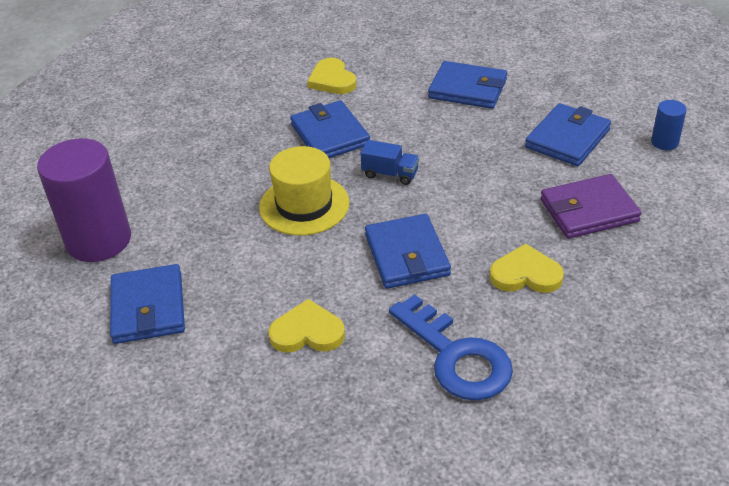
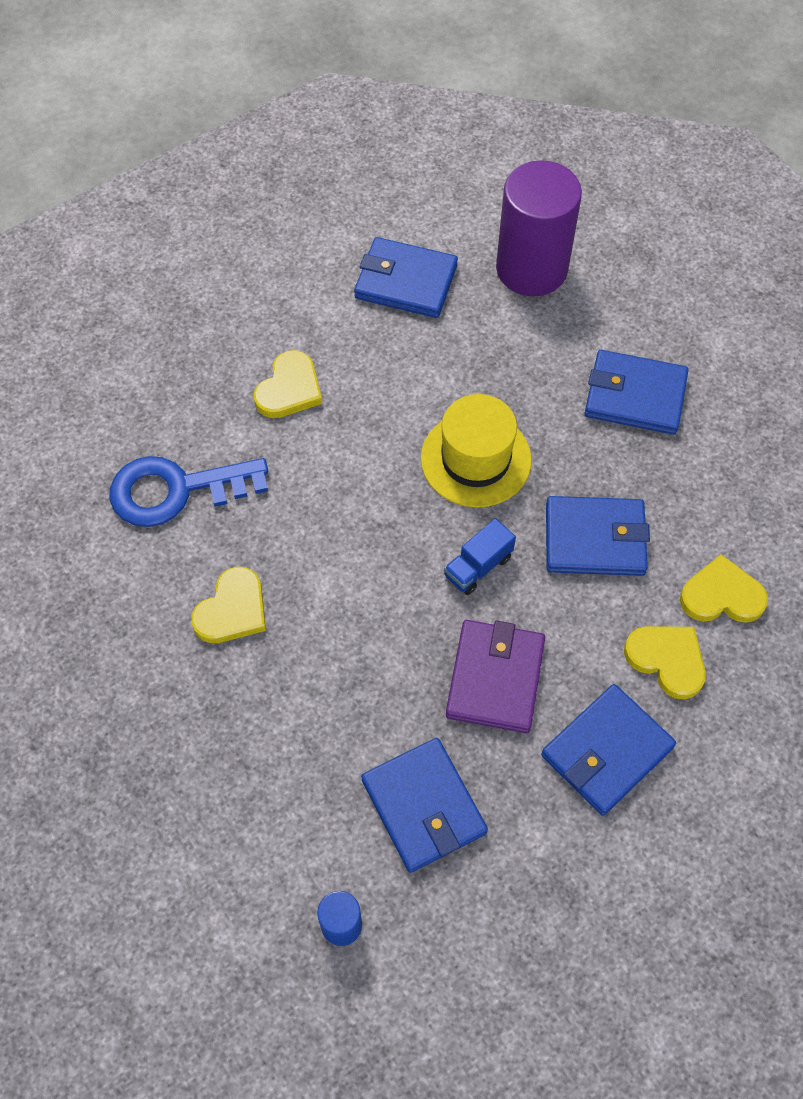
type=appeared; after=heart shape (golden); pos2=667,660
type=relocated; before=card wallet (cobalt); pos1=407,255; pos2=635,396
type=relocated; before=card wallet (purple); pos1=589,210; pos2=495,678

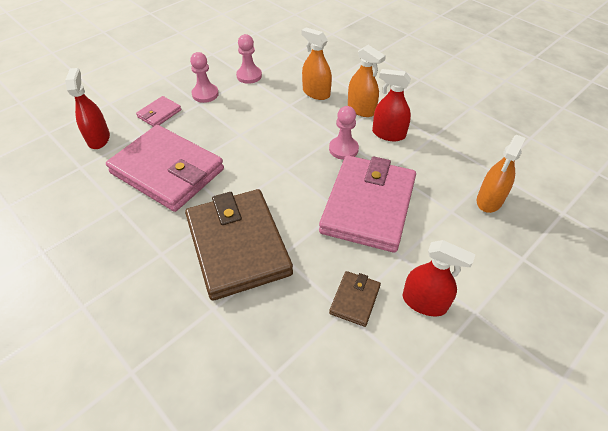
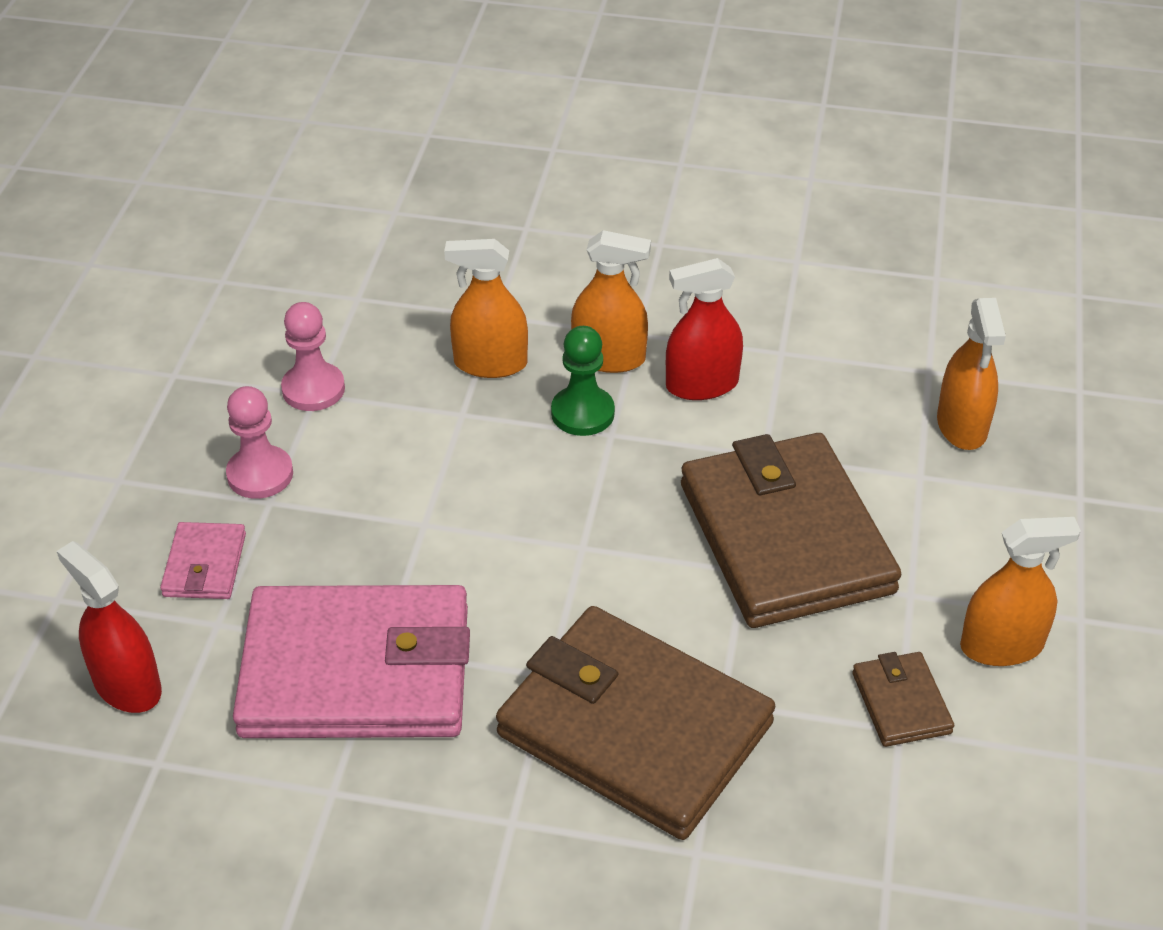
type=missing; before=chess pawn (rose-pink); pos1=343,149
type=appeared; after=chess pawn (leaf-green); pos2=582,413
type=colour; before=card wallet (rose-pink); after=card wallet (brown); pos1=368,206; pos2=786,538
type=colour; before=sprayer (red); after=sprayer (bright orange); pos1=424,302; pos2=1001,646

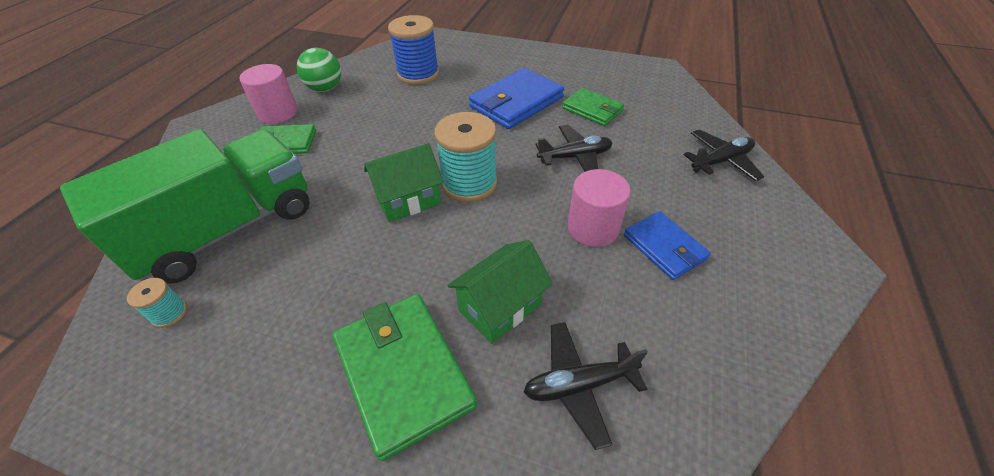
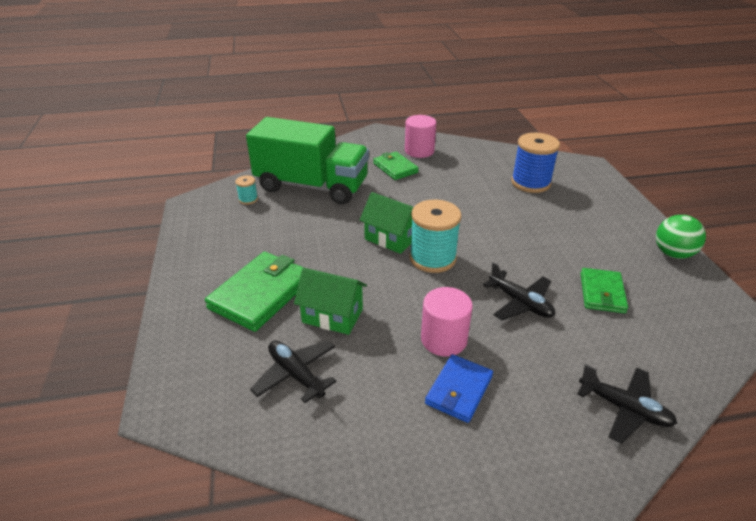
type=missing; before=card wallet (cobalt); pos1=516,102
type=relocated; before=sphere (leaf-green); pos1=325,89; pos2=673,254

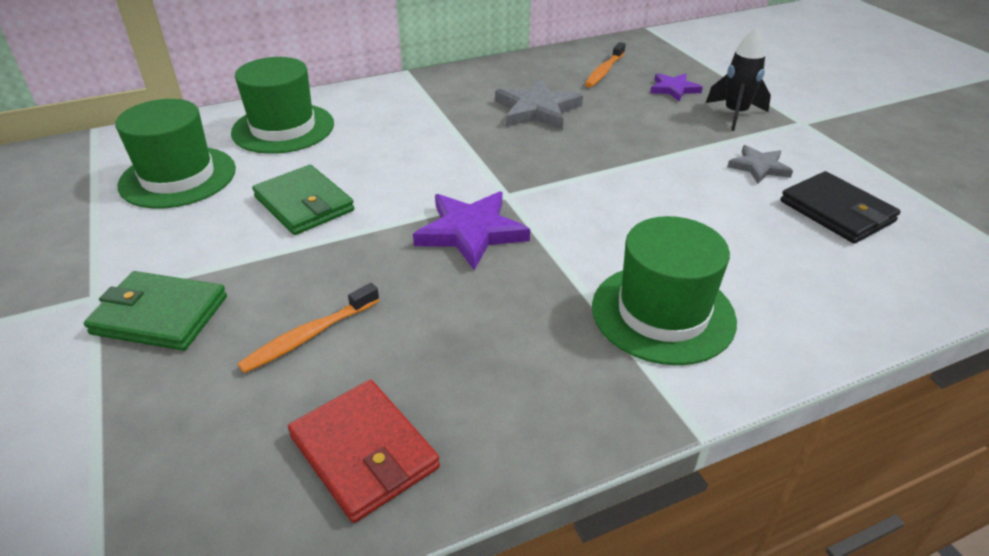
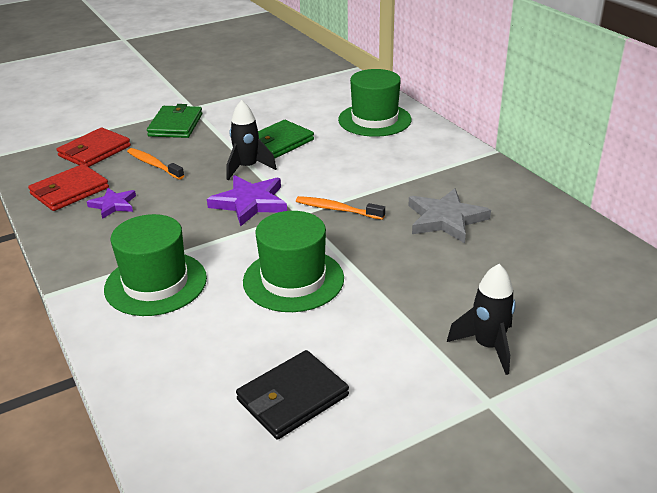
type=missing; before=star shape (gray); pos1=759,167
type=appeared; after=card wallet (red); pos2=94,151
type=appeared; after=rocket (black); pos2=247,168
type=relocated; before=top hat (leaf-green); pos1=178,177; pos2=293,280
type=relocated; before=tooth brush (bright orange); pos1=604,71; pos2=337,209
type=relocated; before=star shape (purple); pos1=674,89; pos2=113,205

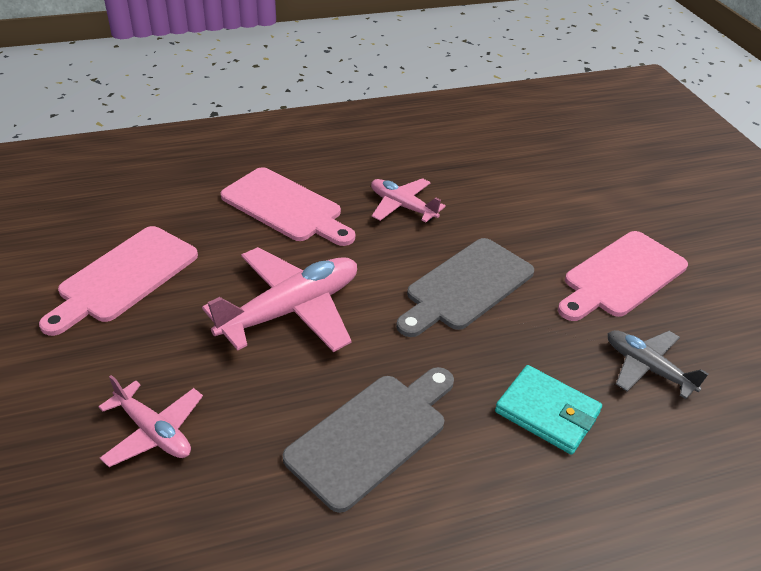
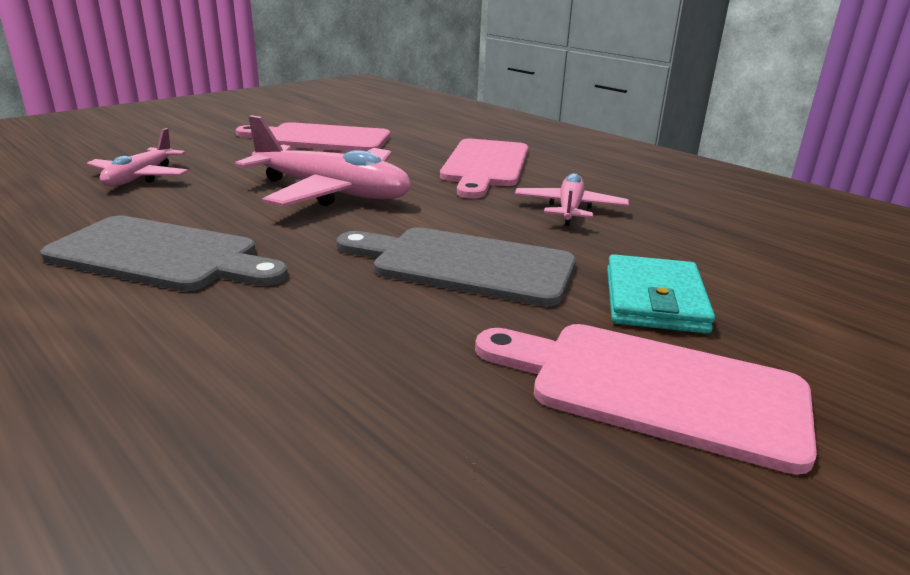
type=missing; before=aeroplane (gray); pos1=647,368
type=relocated; before=card wallet (turquoise); pos1=547,412; pos2=654,300

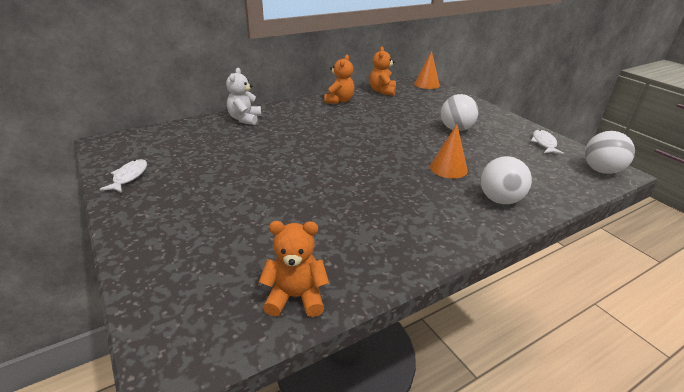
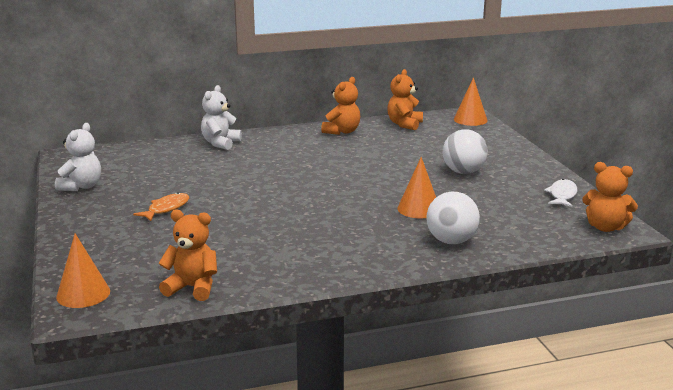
type=appeared; after=solid cone (bright orange); pos2=83,294
type=appeared; after=fish (bright orange); pos2=166,209
type=exchanged; before=fish (snow-white); after=teddy (snow-white); pos1=129,177; pos2=81,186
type=exchanged; before=sphere (snow-white); after=teddy (bright orange); pos1=601,170; pos2=605,227

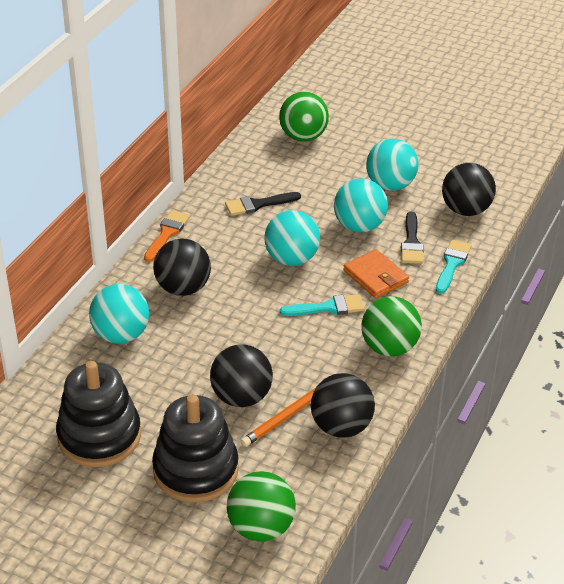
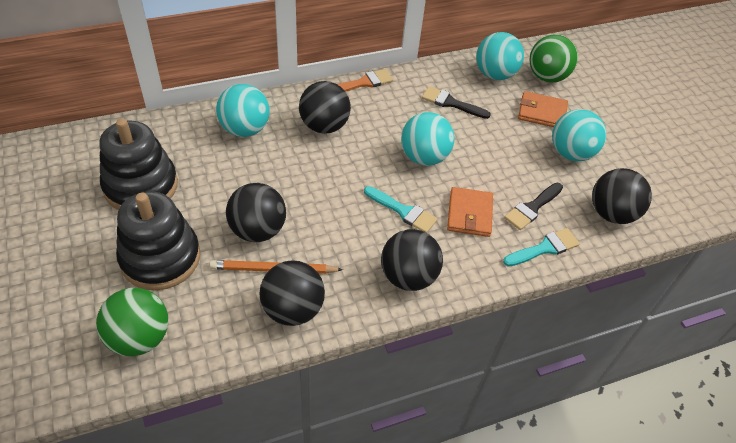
type=appeared; after=card wallet (bright orange); pos2=542,112
type=relocated; before=sphere (turquoise); pos1=359,226; pos2=495,74
type=colour; before=sphere (leaf-green); after=sphere (black); pos1=389,348; pos2=408,276

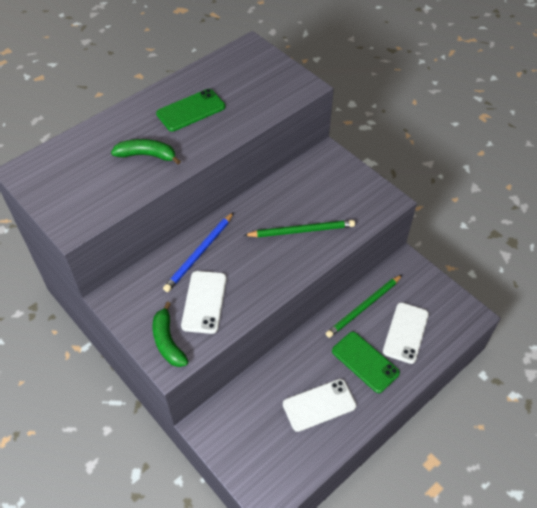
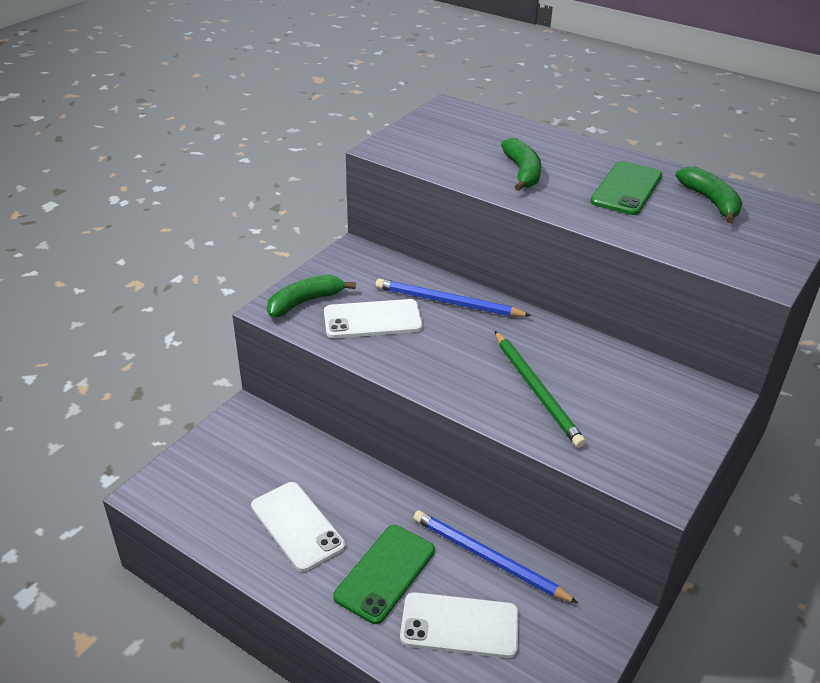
type=appeared; after=banana fruit (leaf-green); pos2=711,202
type=colour; before=wooden pencil (leaf-green); after=wooden pencil (cobalt); pos1=363,307; pos2=488,558
type=spun; before=smartphone (leaf-green); pos1=191,110; pos2=626,189; turn=75

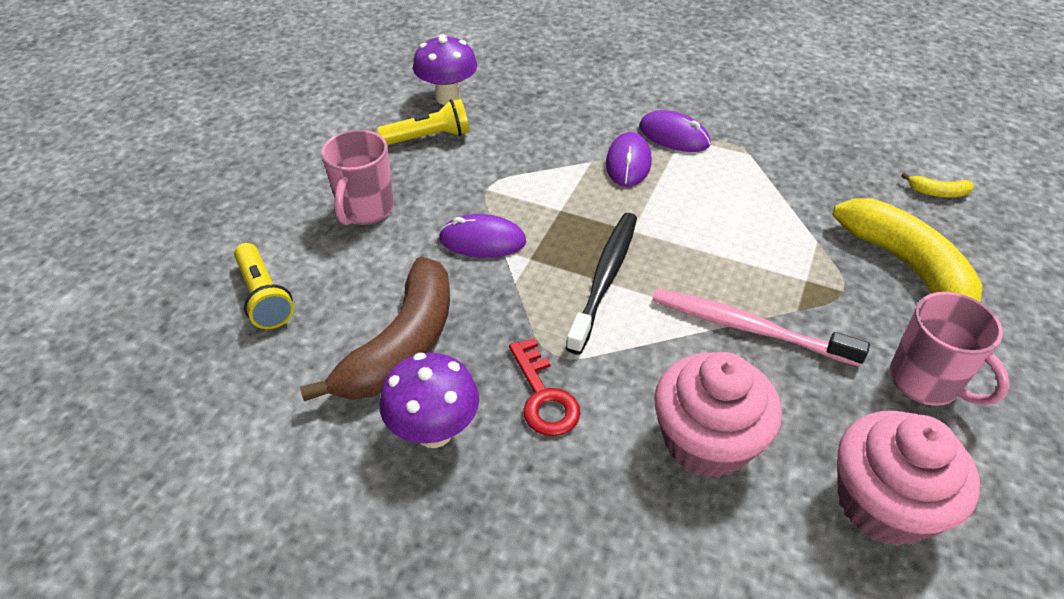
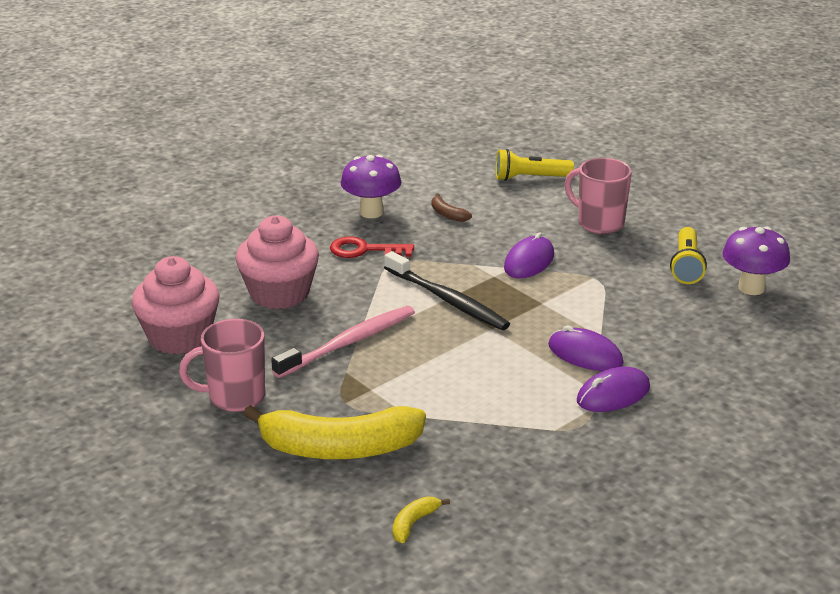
type=size; before=banana fruit (brown); pos1=402,345; pos2=447,214; scale=0.4

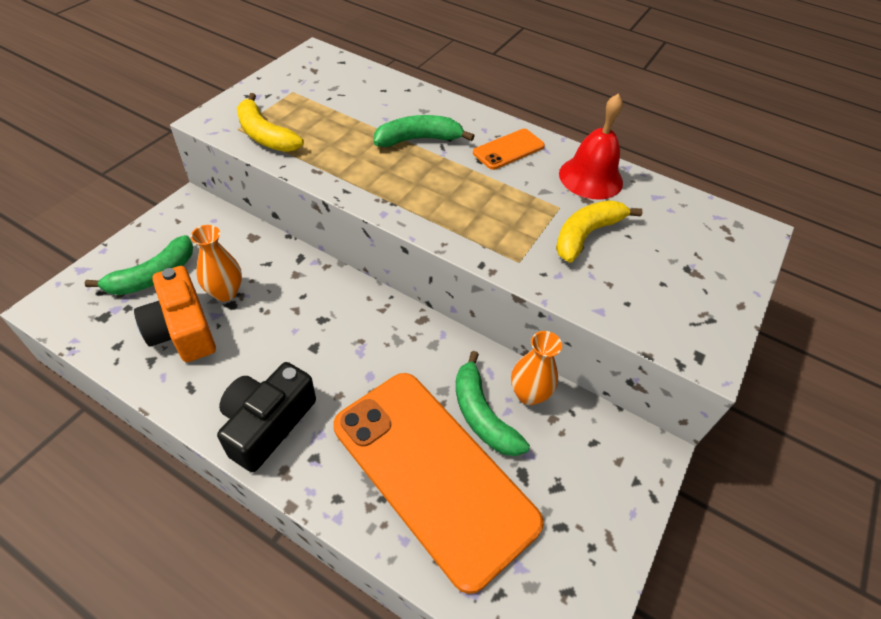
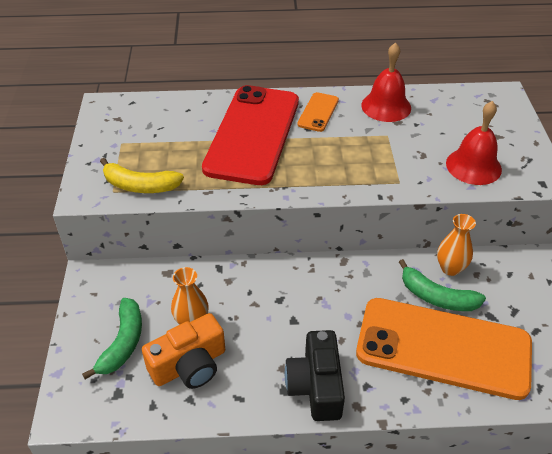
type=missing; before=banana fruit (golden); pos1=586,235
type=appeared; after=hand bell (red); pos2=473,166
type=exchanged; before=banana fruit (leaf-green); after=smartphone (red); pos1=418,139; pos2=252,134
type=spun; before=camera (bright orange); pos1=182,329; pos2=189,365; turn=-60

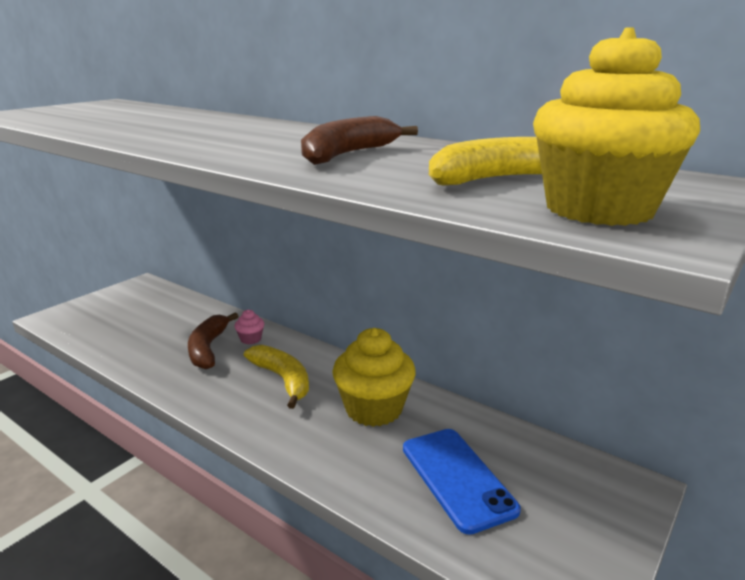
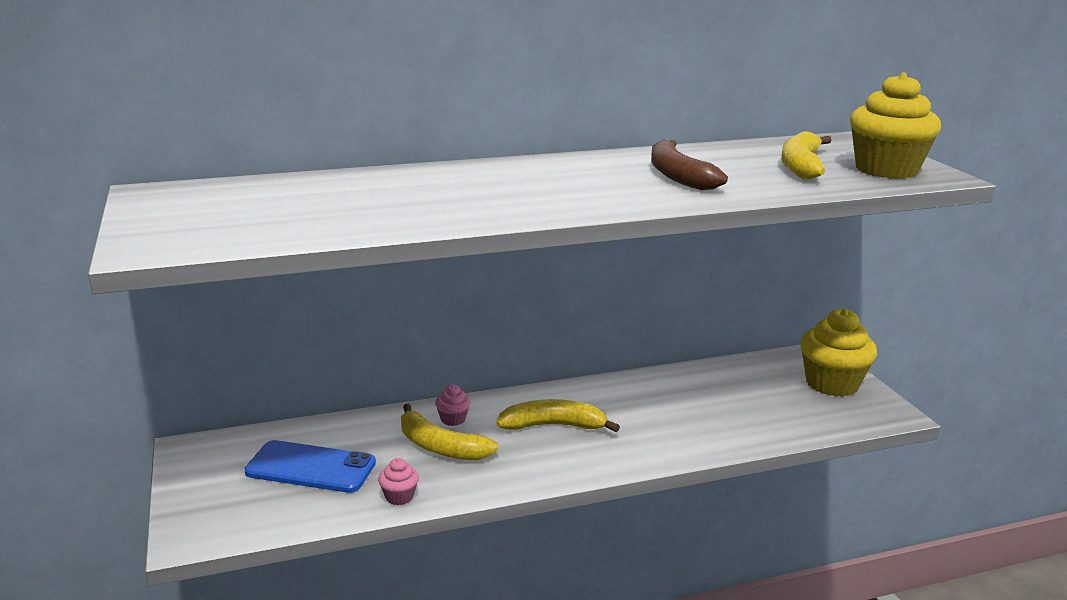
type=appeared; after=fairy cake (rose-pink); pos2=399,496
type=relocated; before=fairy cake (golden); pos1=374,409; pos2=832,383
type=relocated; before=smartphone (cobalt); pos1=457,478; pos2=311,467
type=colour; before=banana fruit (brown); after=banana fruit (golden); pos1=208,348; pos2=440,447

